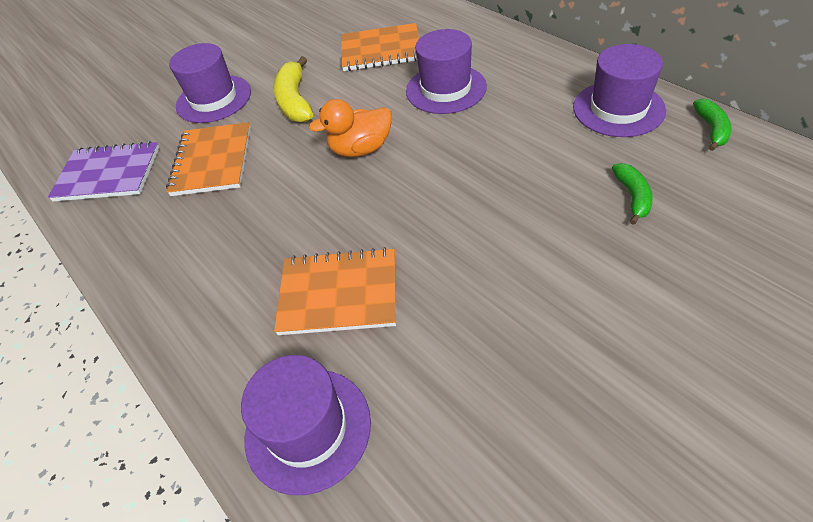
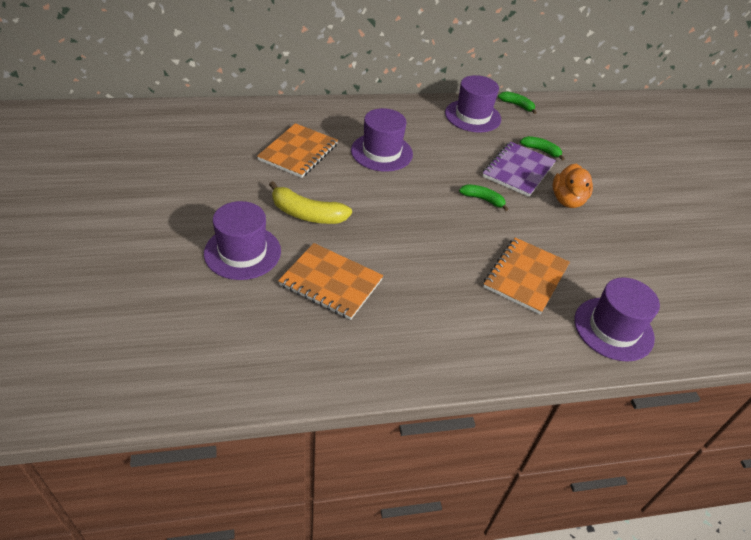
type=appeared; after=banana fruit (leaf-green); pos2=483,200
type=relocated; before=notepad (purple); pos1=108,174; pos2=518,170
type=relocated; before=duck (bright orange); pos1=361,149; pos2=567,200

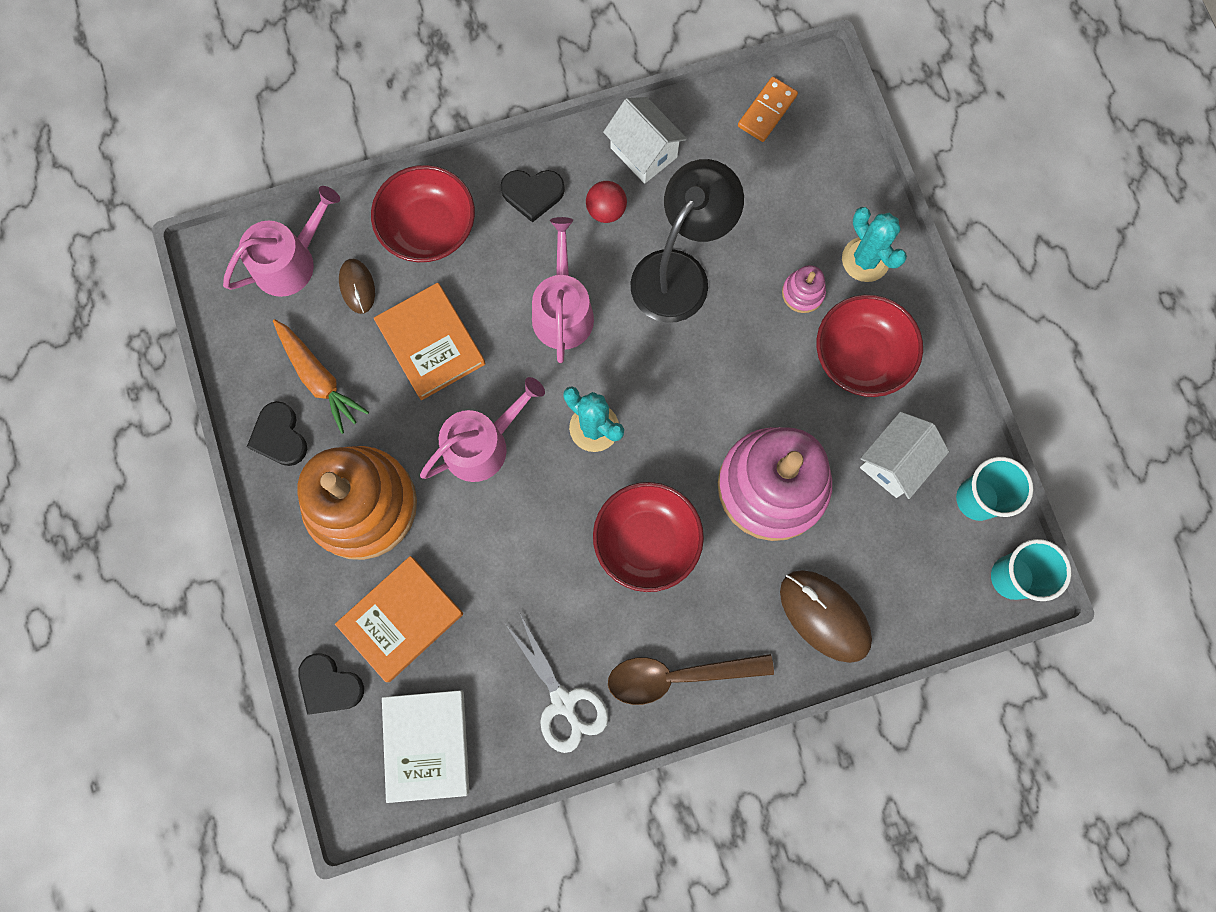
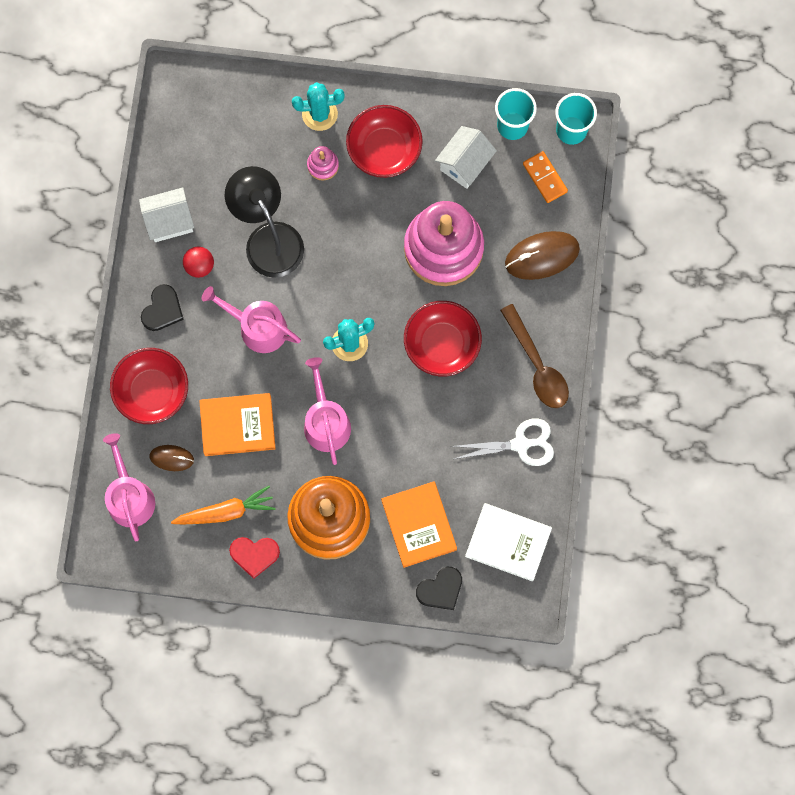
type=relocated; before=domino piece (bright orange); pos1=767,111; pos2=544,178
type=colour; before=heart shape (black); after=heart shape (red); pos1=279,436; pos2=254,555
type=spun; before=spoon (brown); pos1=677,676; pos2=537,365; turn=-45
type=spun; before=toy house (snow-white); pos1=894,462; pos2=464,164; turn=60

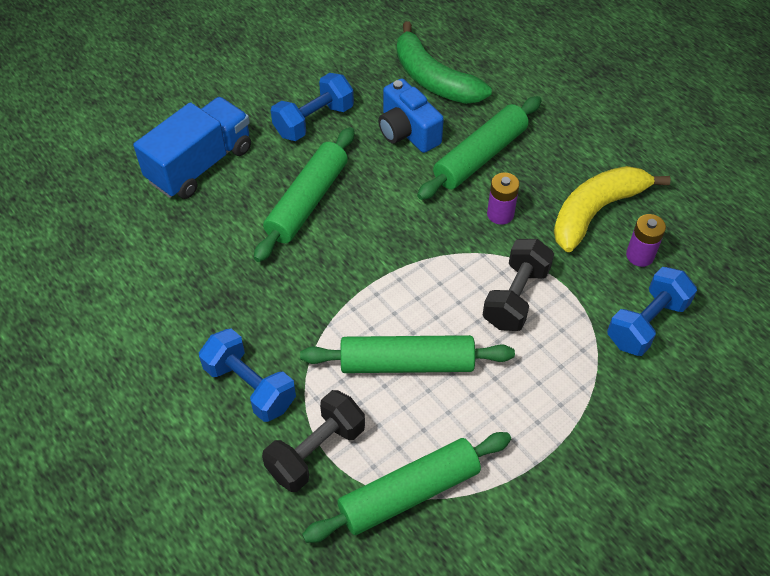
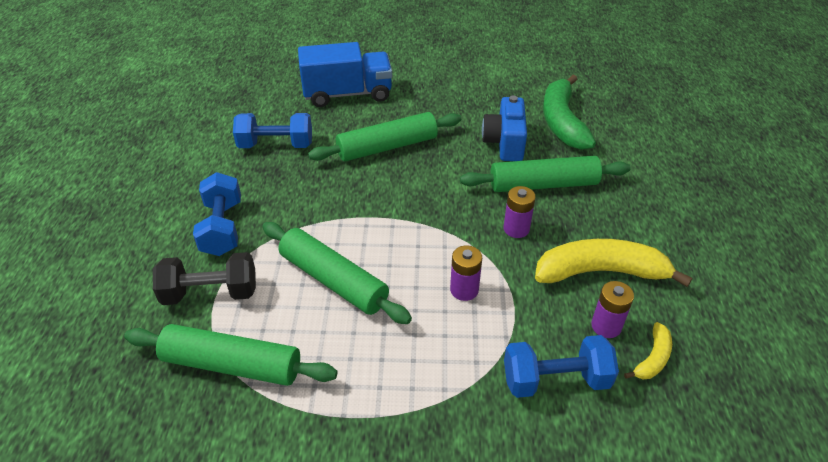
type=appeared; after=banana fruit (golden); pos2=653,358
type=relocated; before=hand weight (cobalt); pos1=314,121; pos2=276,145
type=exchanged; before=hand weight (black); after=AA battery (purple); pos1=516,297; pos2=464,290

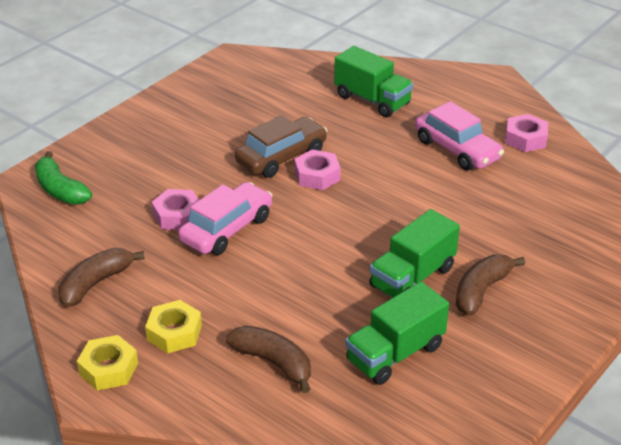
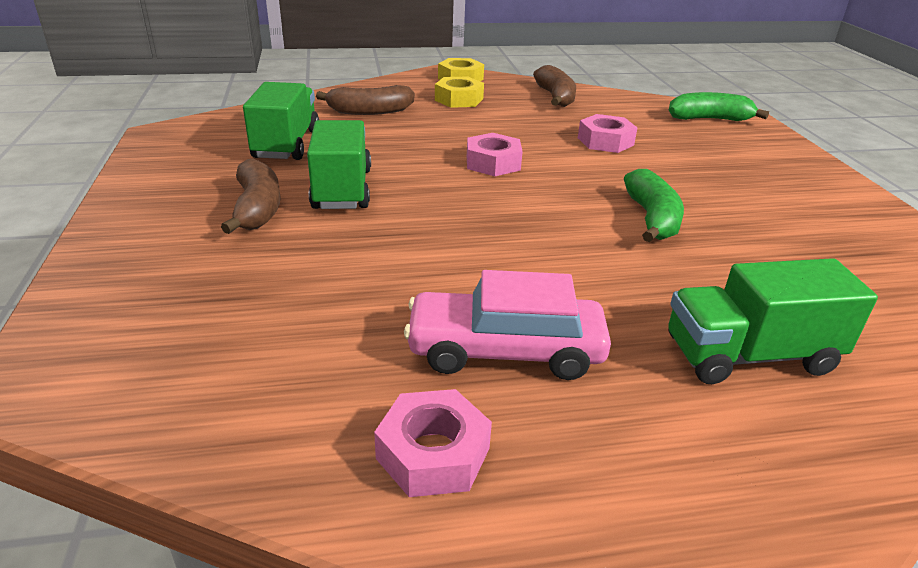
type=missing; before=automobile (rose-pink); pos1=227,229
type=relocated; before=hexagon nut (rose-pink); pos1=317,176; pos2=493,163
type=exchanged; before=automobile (brown); after=banana fruit (leaf-green); pos1=281,157; pos2=652,218

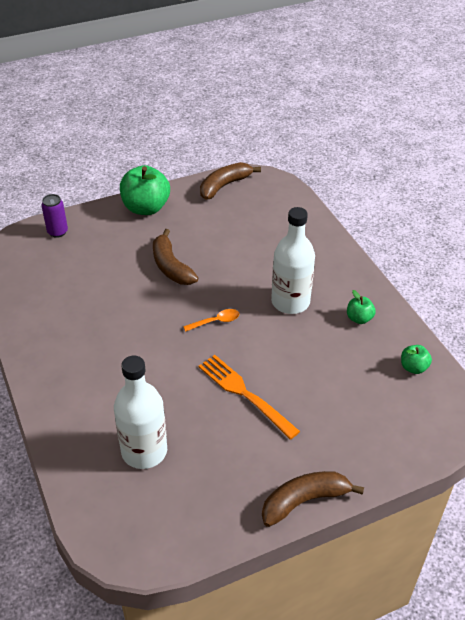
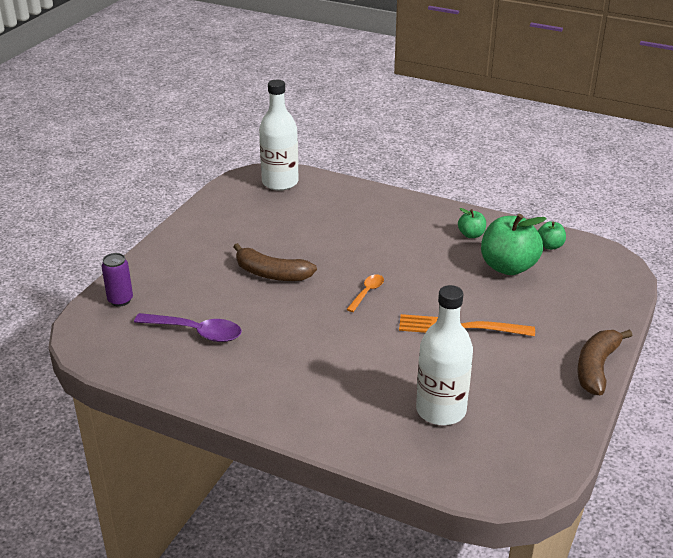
type=missing; before=banana fruit (brown); pos1=224,186
type=appeared; after=spoon (purple); pos2=196,332
type=relocated; before=apple fruit (leaf-green); pos1=146,208; pos2=508,267
type=relocated; before=drink bottle (snow-white); pos1=290,302; pos2=280,182

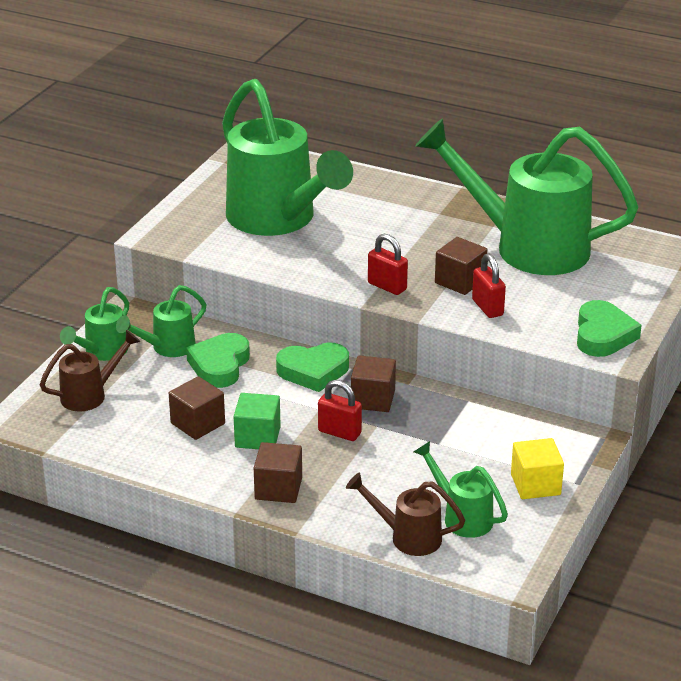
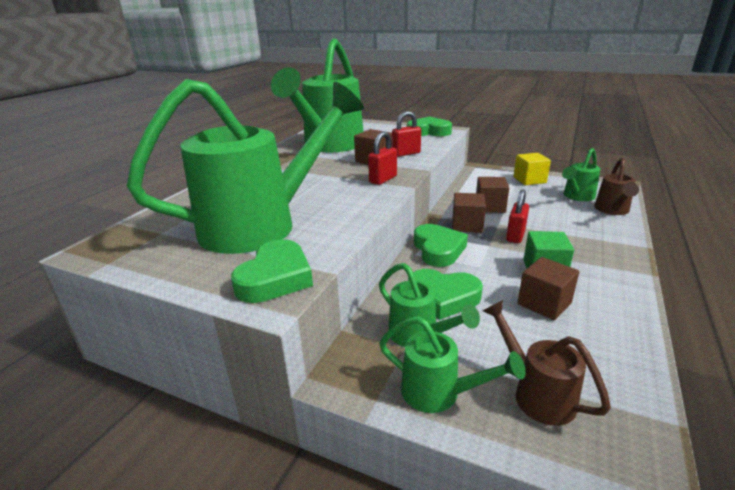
type=appeared; after=heart shape (leaf-green); pos2=275,278
type=relocated; before=cube (brown); pos1=278,488; pos2=490,207

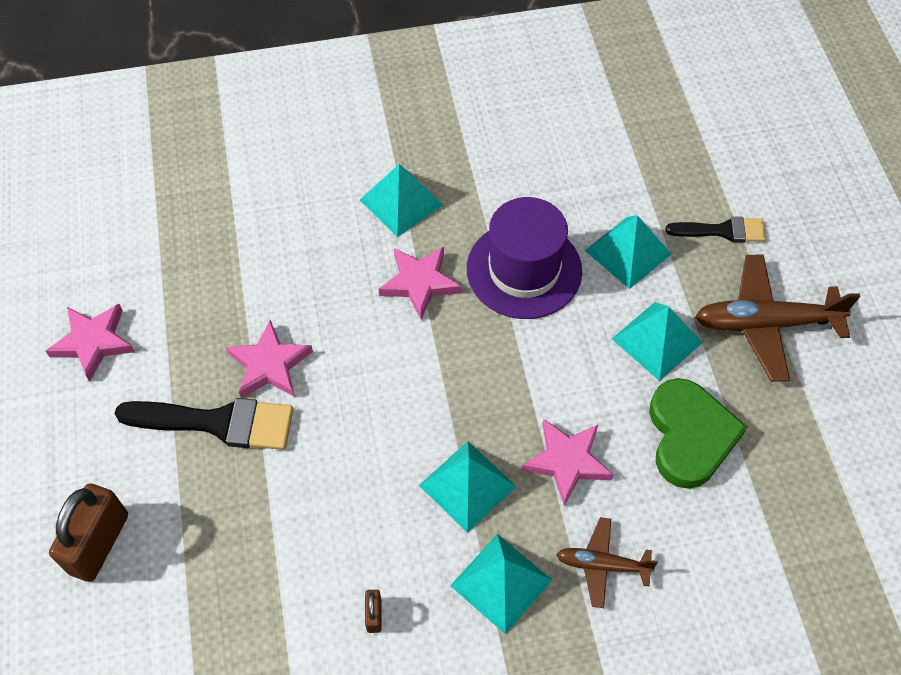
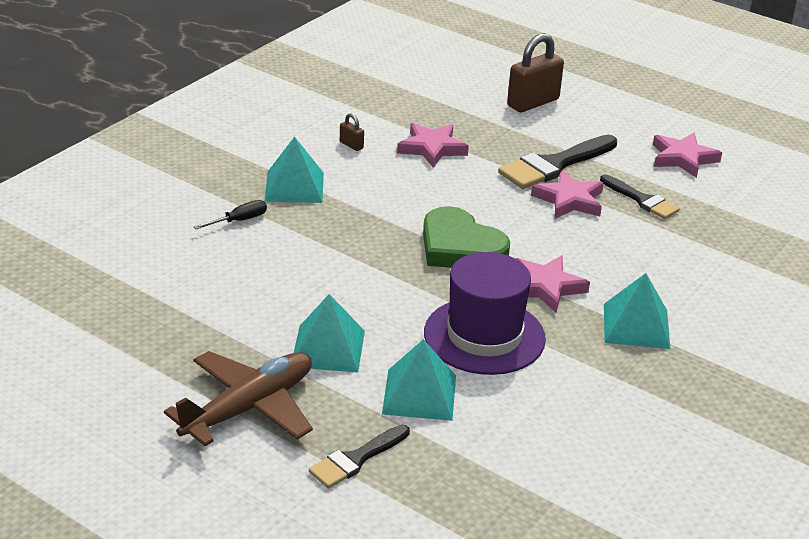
type=missing; before=solid pyramid (turquoise); pos1=467,486
type=appeared; after=brush (black); pos2=642,200
type=relocated; before=star shape (rose-pink); pos1=567,462; pos2=432,148
type=relocated; before=heart shape (leaf-green); pos1=689,436; pos2=460,247
type=exchanged; before=aeroplane (brown); after=screwdriver (black); pos1=602,565; pos2=239,220
type=spun; before=small lock (brown); pos1=99,544; pos2=533,102; turn=75

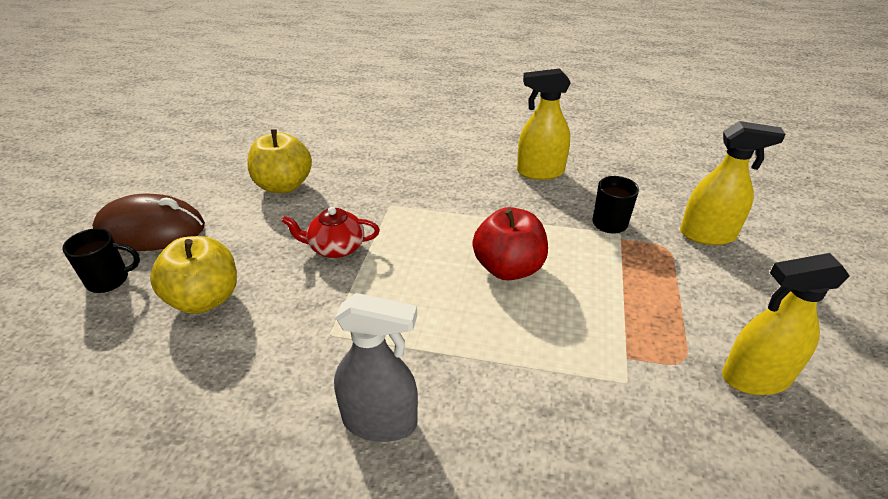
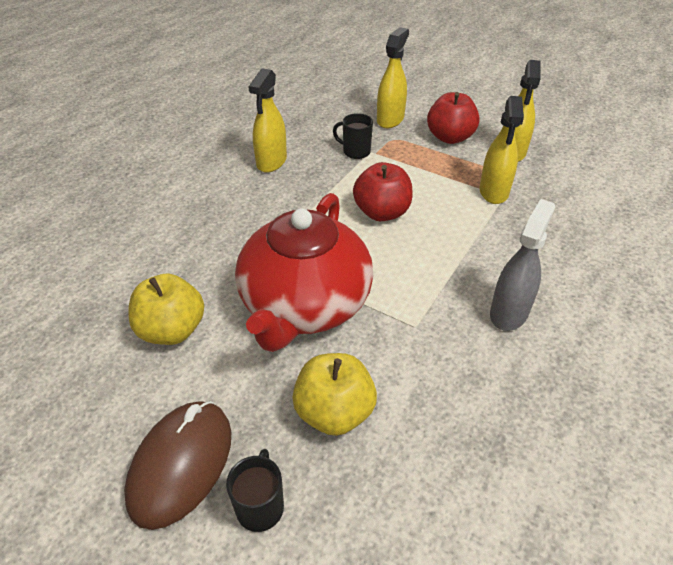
type=appeared; after=apple fruit (red); pos2=450,137
type=appeared; after=sprayer (golden); pos2=493,192
type=size; before=teapot (red); pos1=336,247; pos2=305,305; scale=2.4

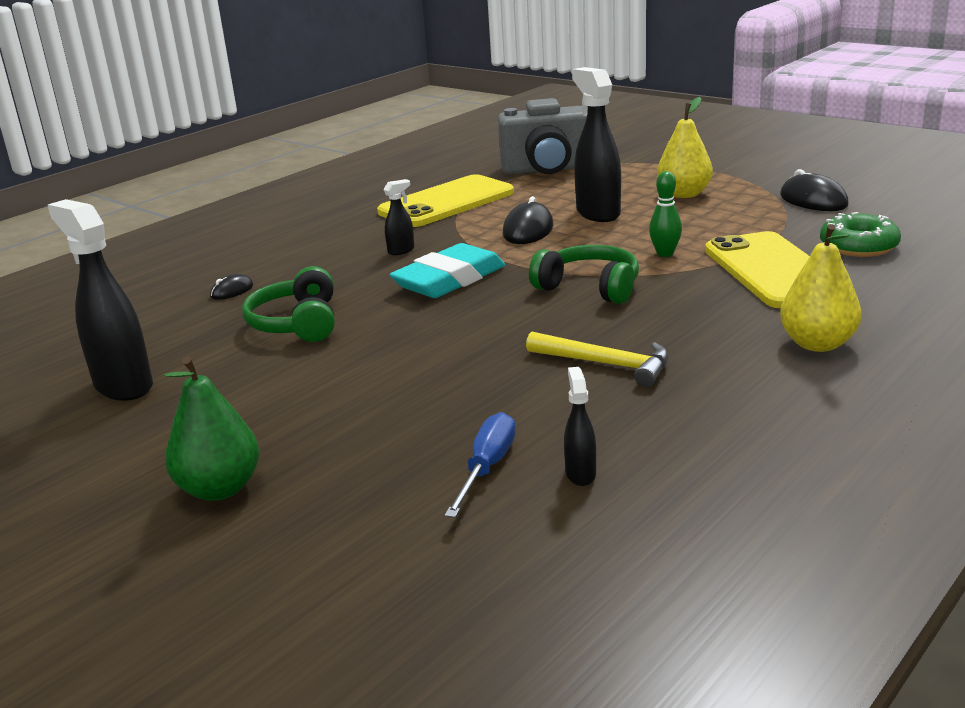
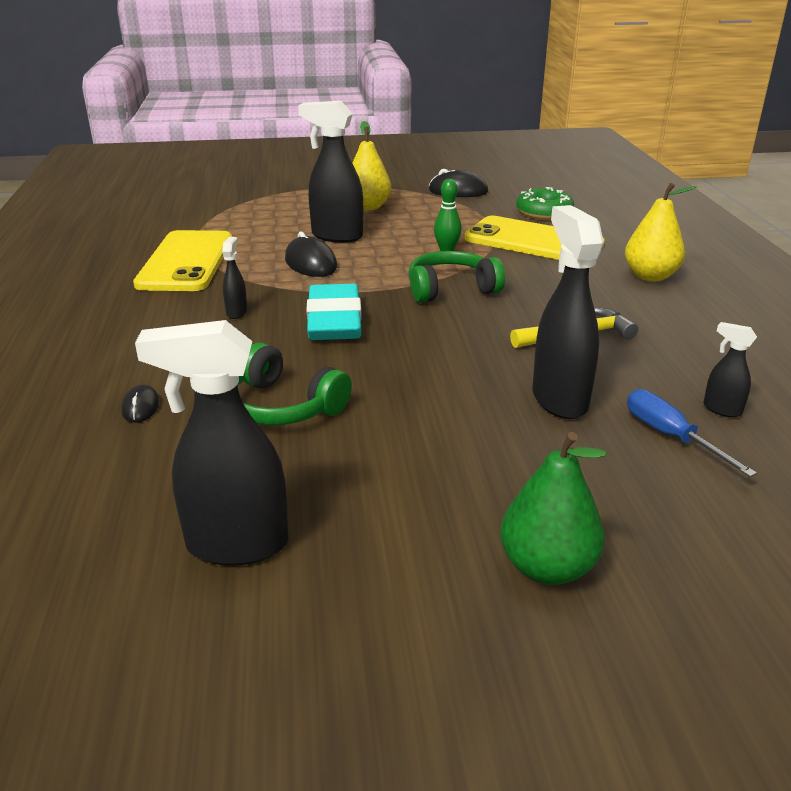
type=missing; before=camera (gray); pos1=546,170
type=appeared; after=sprayer (black); pos2=559,399

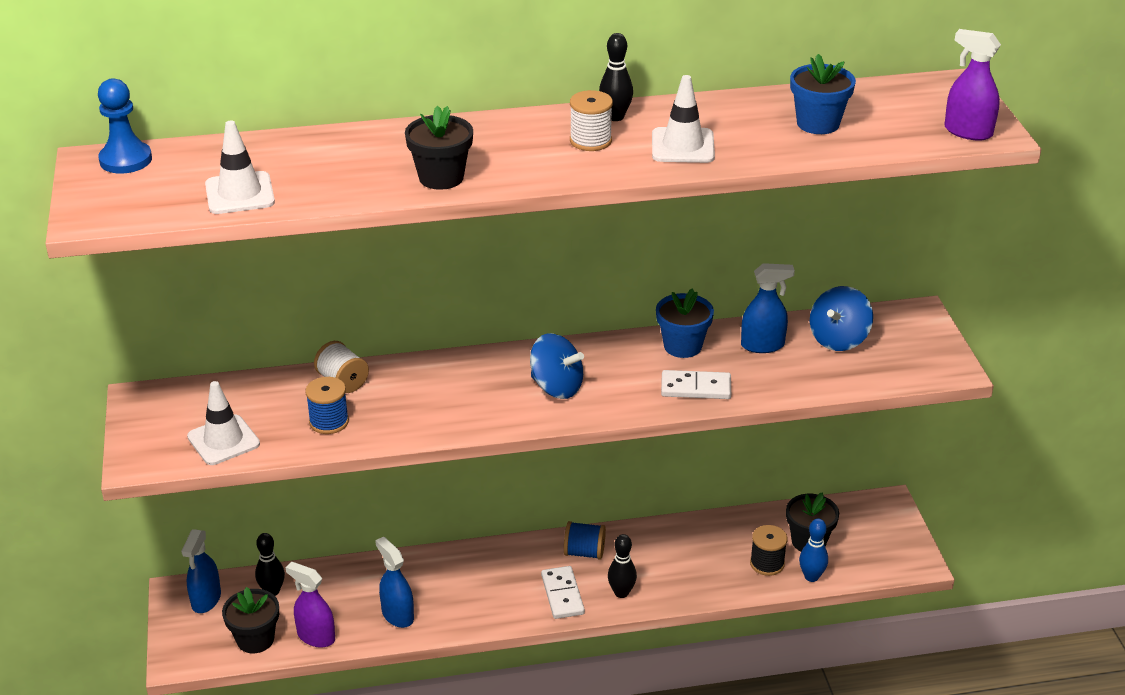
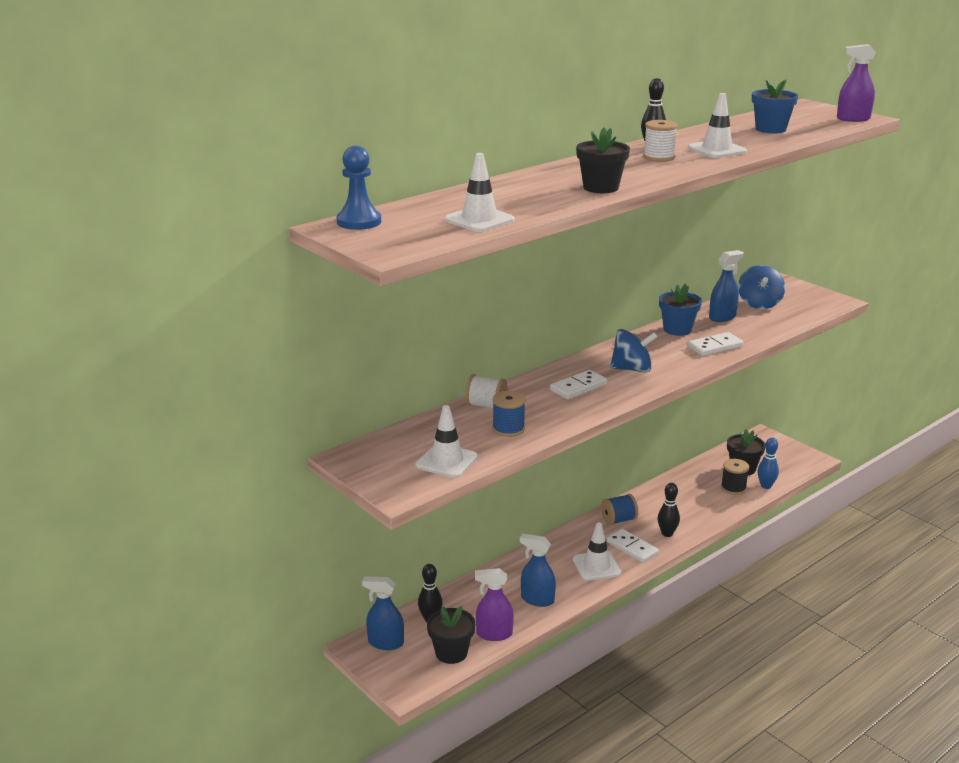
type=appeared; after=domino piece (snow-white); pos2=578,387
type=appeared; after=road cone (snow-white); pos2=596,566
type=spun; before=sprayer (cobalt); pos1=206,600; pos2=385,643; turn=120

